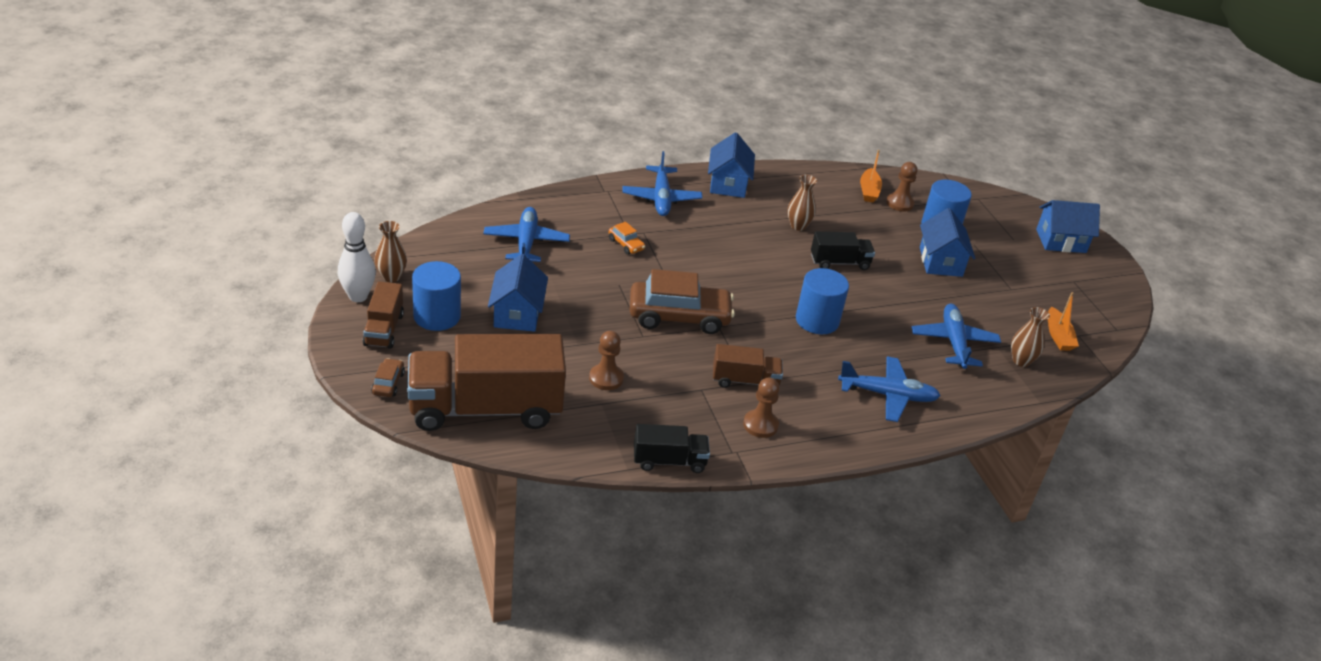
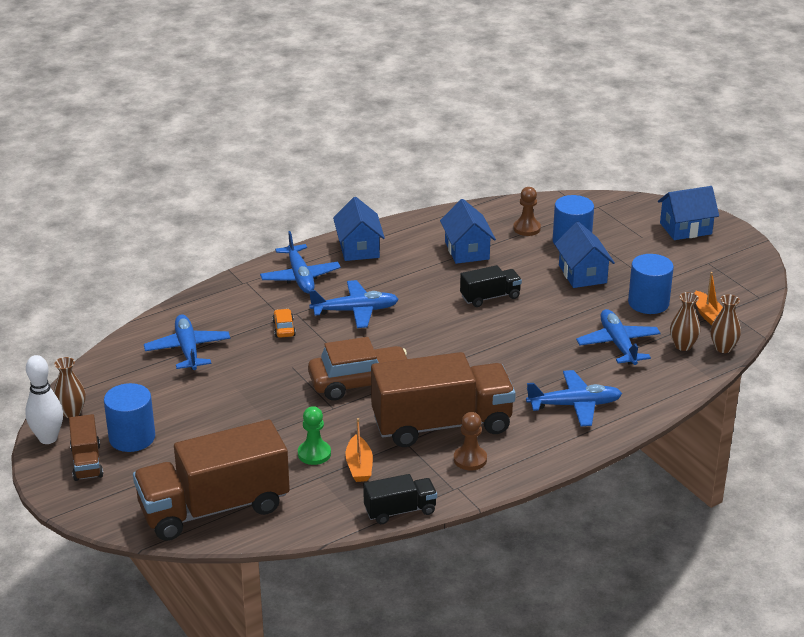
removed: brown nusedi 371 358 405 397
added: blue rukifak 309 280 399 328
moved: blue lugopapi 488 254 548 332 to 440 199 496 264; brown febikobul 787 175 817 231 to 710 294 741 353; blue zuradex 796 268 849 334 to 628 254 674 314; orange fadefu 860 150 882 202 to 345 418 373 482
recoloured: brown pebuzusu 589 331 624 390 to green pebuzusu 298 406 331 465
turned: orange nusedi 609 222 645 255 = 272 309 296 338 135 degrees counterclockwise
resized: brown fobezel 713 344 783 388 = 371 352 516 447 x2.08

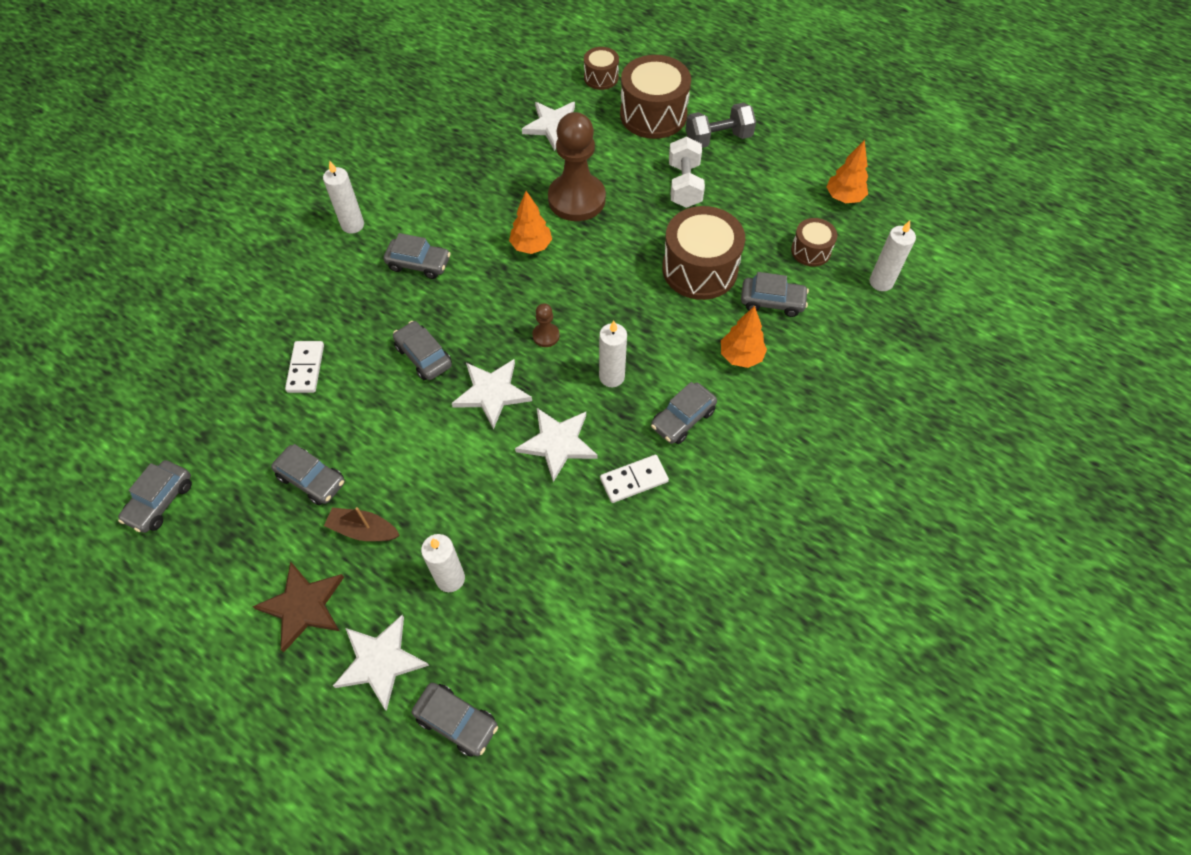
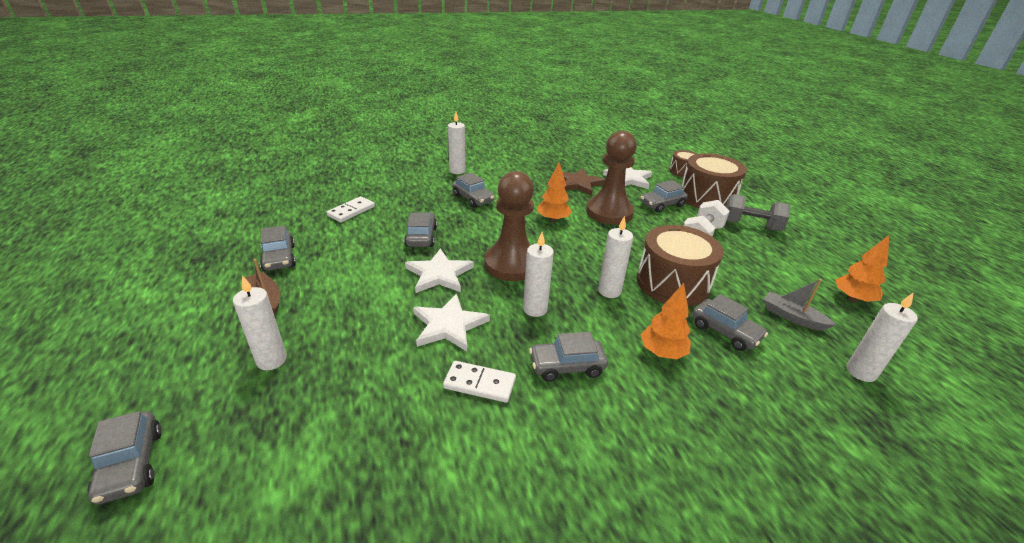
removed: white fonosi 333 615 429 711
added: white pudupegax 598 216 633 298
moved: grey nusedi 118 460 192 533 to 641 180 688 213; brown fonosi 252 561 344 652 to 563 168 605 196
replaced: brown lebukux 791 218 837 267 to grey fadefu 764 279 836 331
resized: brown pebuzusu 532 303 560 347 = 484 171 534 281 x2.35

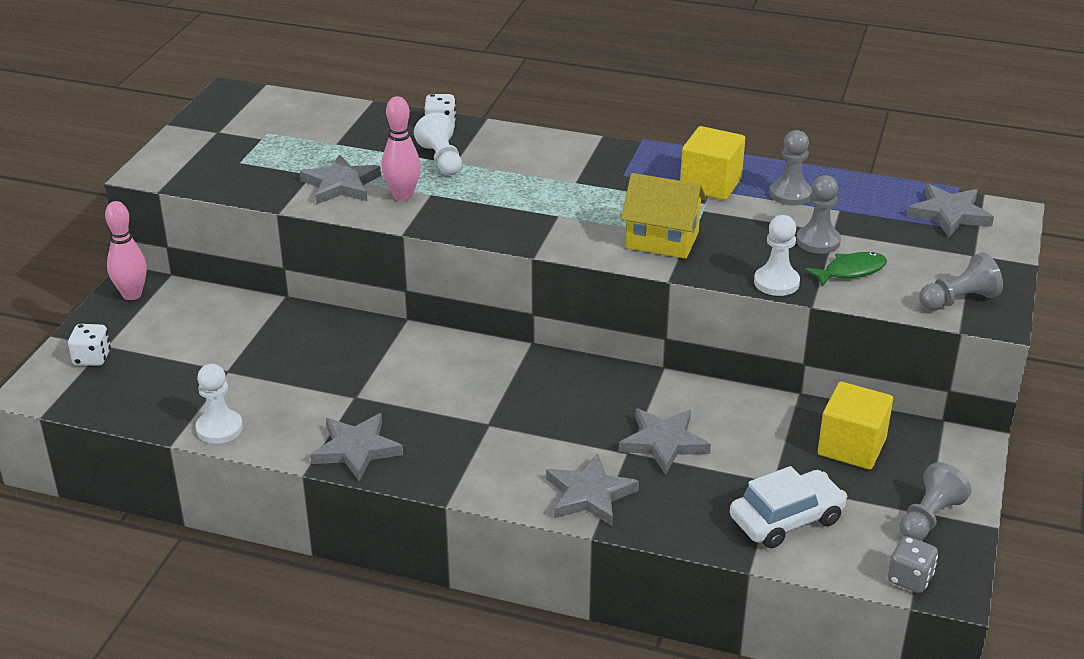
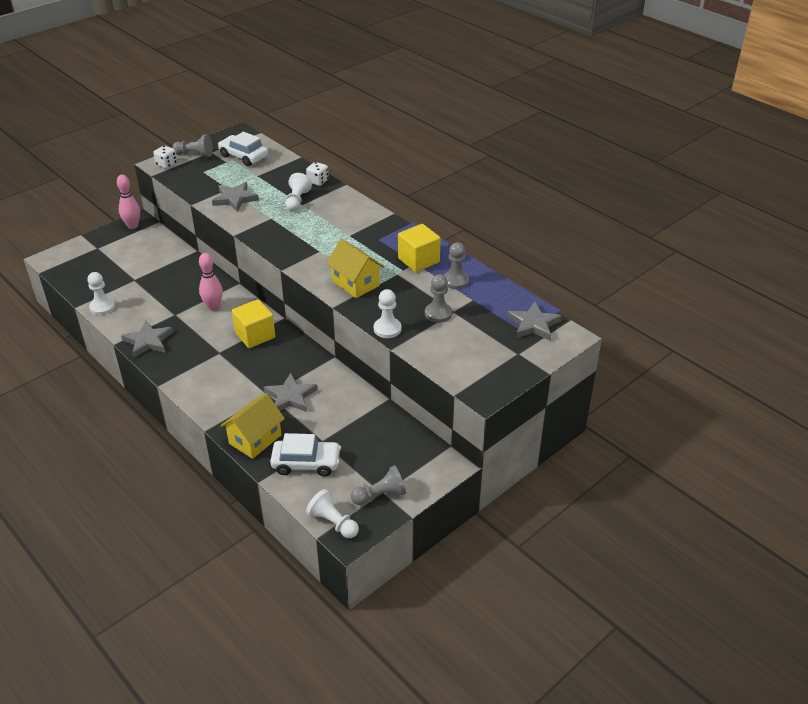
removed: grey fonosi 546 454 639 526; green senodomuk 805 252 887 286
added: white nusedi 218 132 268 166; yellow lugopapi 220 393 285 459
moved: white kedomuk 68 324 111 366 to 153 146 177 169; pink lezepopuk 382 96 421 201 to 199 253 223 311; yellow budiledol 818 382 893 469 to 232 299 275 348; grey pebuzusu 919 252 1003 311 to 172 135 213 157
replaced: grey kedomuk 888 536 938 593 to white pebuzusu 306 489 359 538

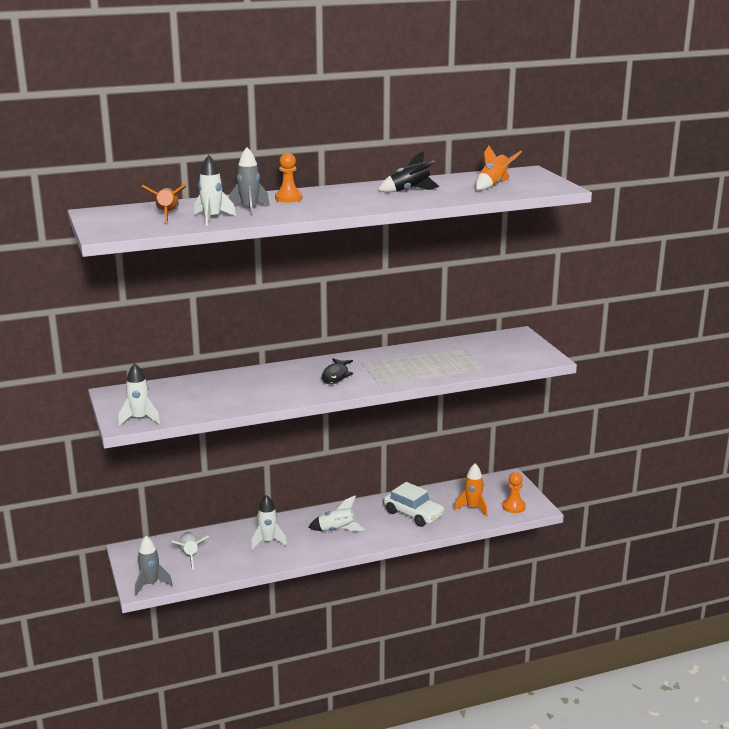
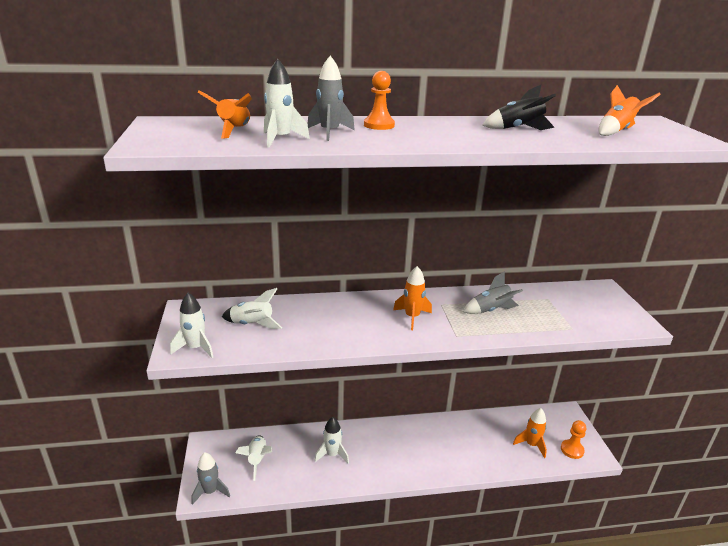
removed: white nusedi 384 482 445 527
added: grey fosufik 463 271 523 314
moved: white fosufik 308 495 365 532 to 222 288 282 329
replaced: black senodomuk 322 358 353 384 to orange fosufik 393 266 432 330

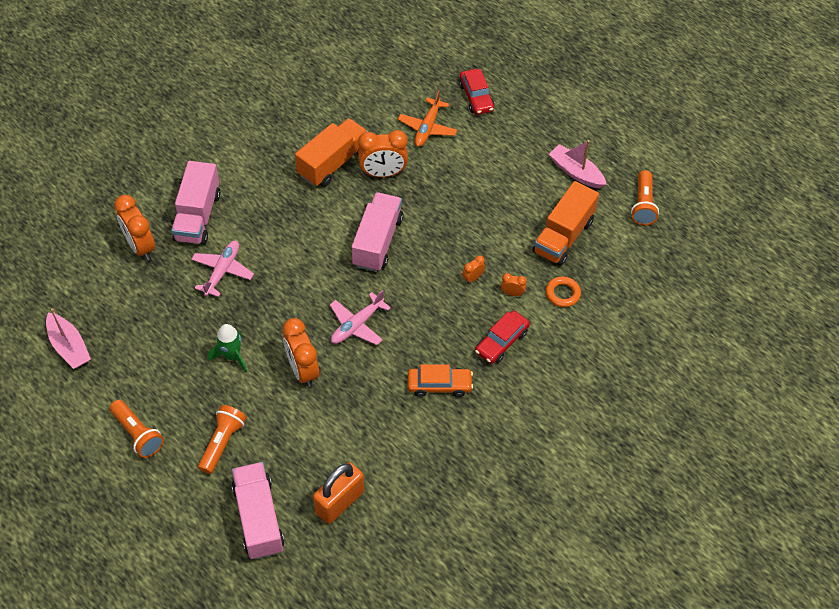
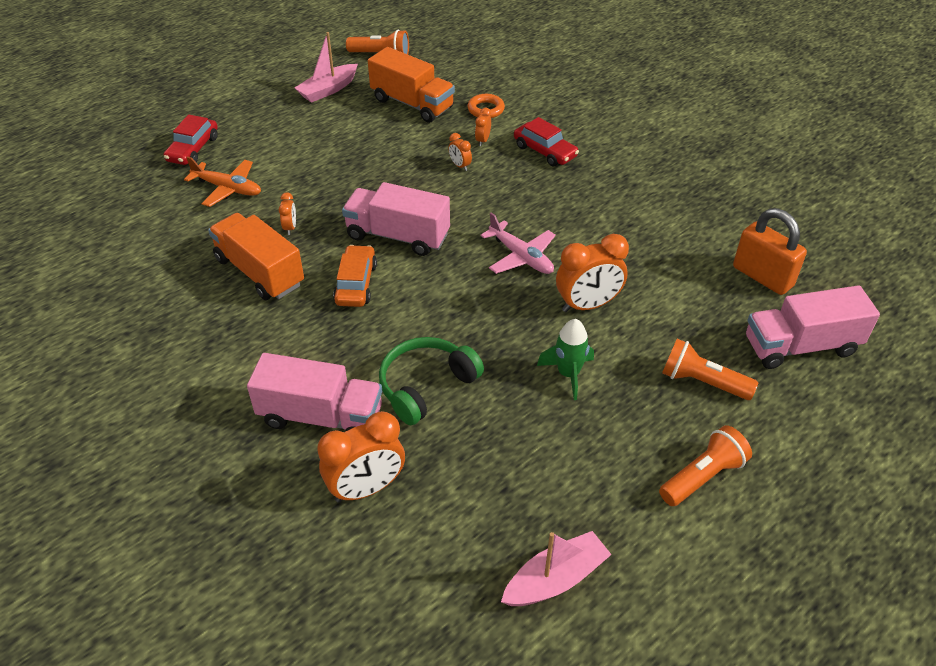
moved: orange nusedi 408 364 473 397 to 333 245 377 307
replaced: pink rukifak 191 241 254 297 to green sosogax 379 337 484 425
turned: red nusedi 459 69 494 115 = 164 114 218 165 120 degrees clockwise
resized: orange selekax 358 130 408 177 = 279 192 296 235 x0.47

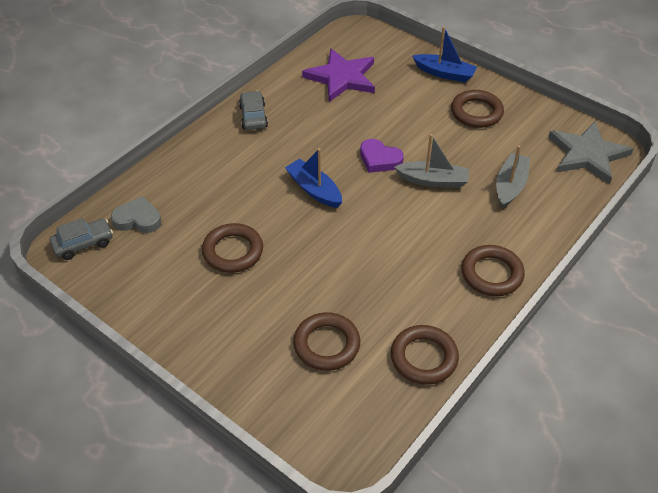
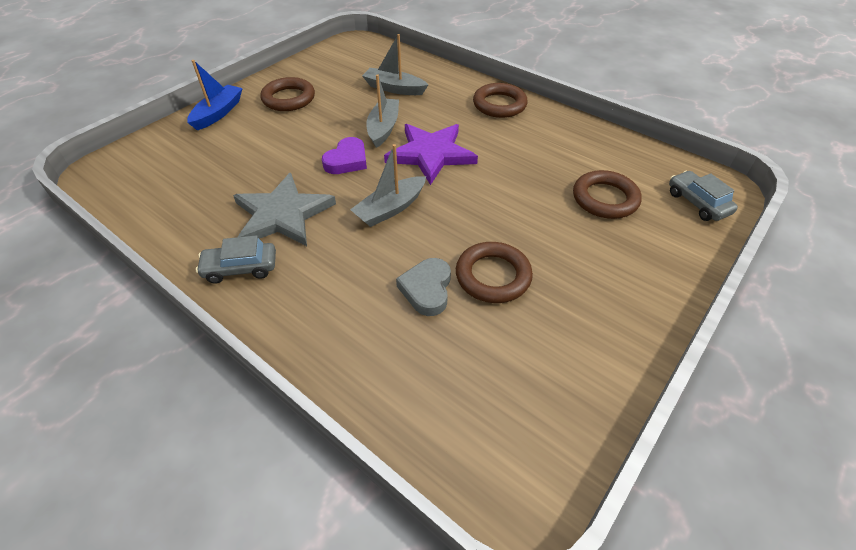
removed: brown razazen 391 325 459 385
moved: grey nusedi 50 218 113 260 to 669 171 738 221; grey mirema 111 196 161 233 to 396 258 451 316; purple fonosi 302 48 375 102 to 384 124 478 185; grey fonosi 548 121 633 184 to 233 173 336 246
recoloured: blue fadefu 285 148 342 208 to grey fadefu 350 144 426 227

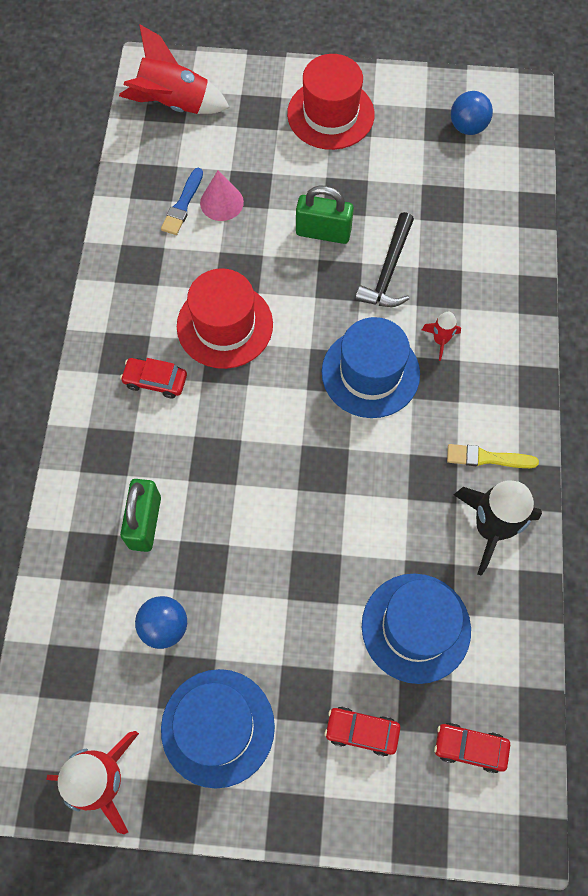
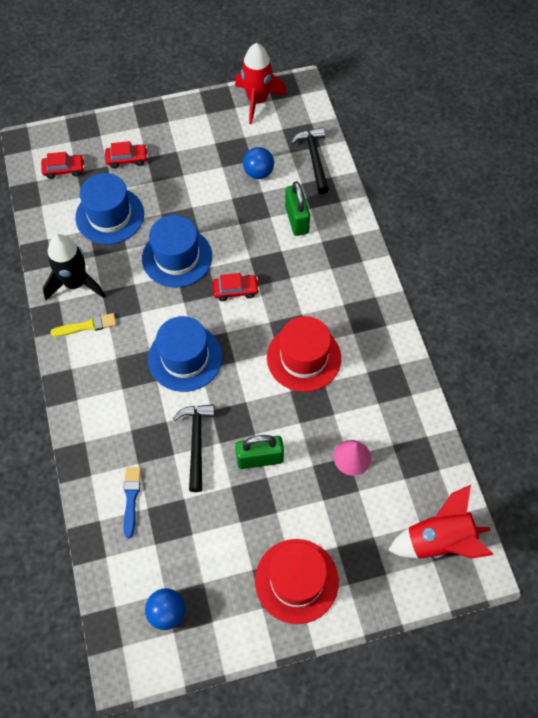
removed: red fosufik 422 312 461 361
added: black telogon 291 127 329 194
moved: red nusedi 120 358 187 399 to 212 273 259 301; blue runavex 161 168 203 235 to 123 467 141 538; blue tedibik 161 669 275 788 to 142 215 212 288

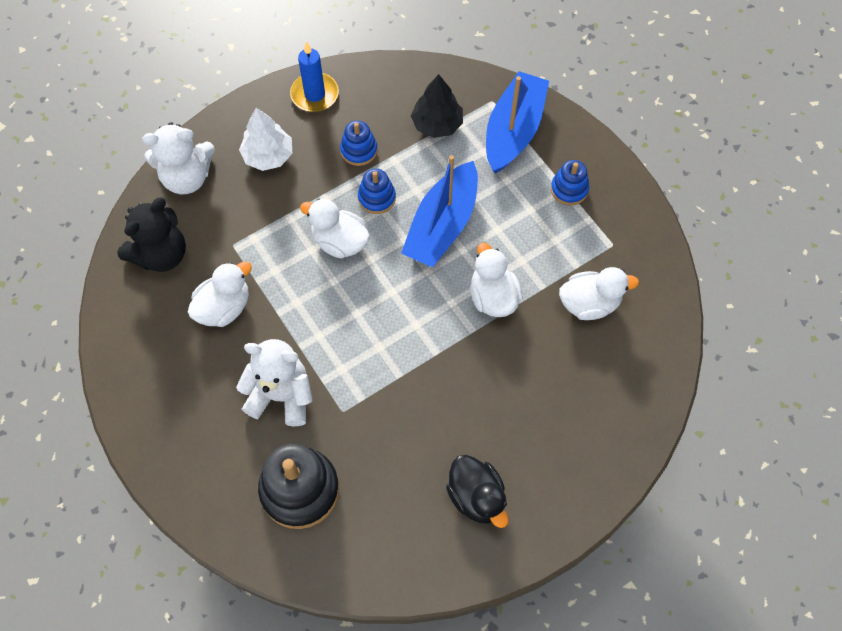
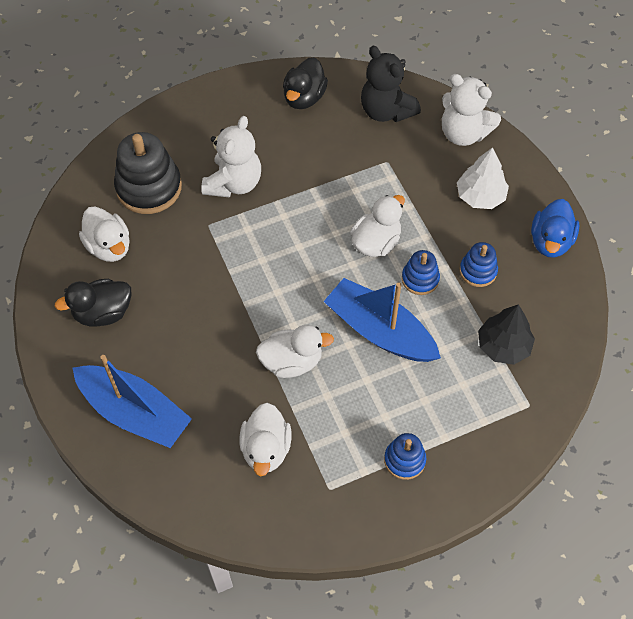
added: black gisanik 283 57 328 109
moved: white gisanik 188 262 252 327 to 79 206 130 262; blue fadefu 486 71 549 174 to 73 355 192 448
replaced: blue pudupegax 290 41 339 112 to blue gisanik 531 199 579 258
turned: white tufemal 142 122 215 194 = 442 74 501 146 60 degrees counterclockwise

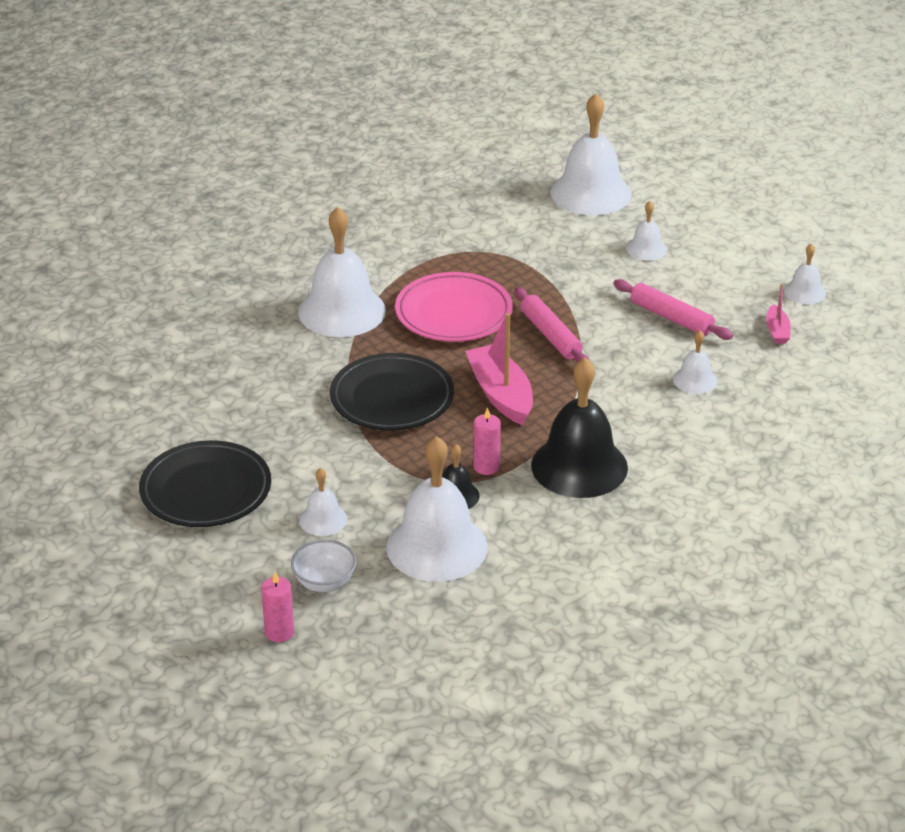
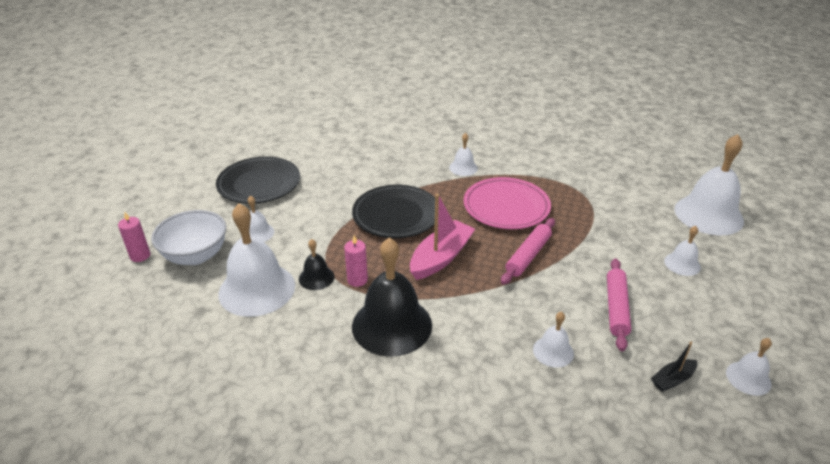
recoloured: pink fadefu 766 284 791 344 to black fadefu 651 342 697 392
resized: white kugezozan 291 540 356 592 = 151 210 226 265 x1.57; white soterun 298 207 386 337 = 449 133 478 176 x0.48

